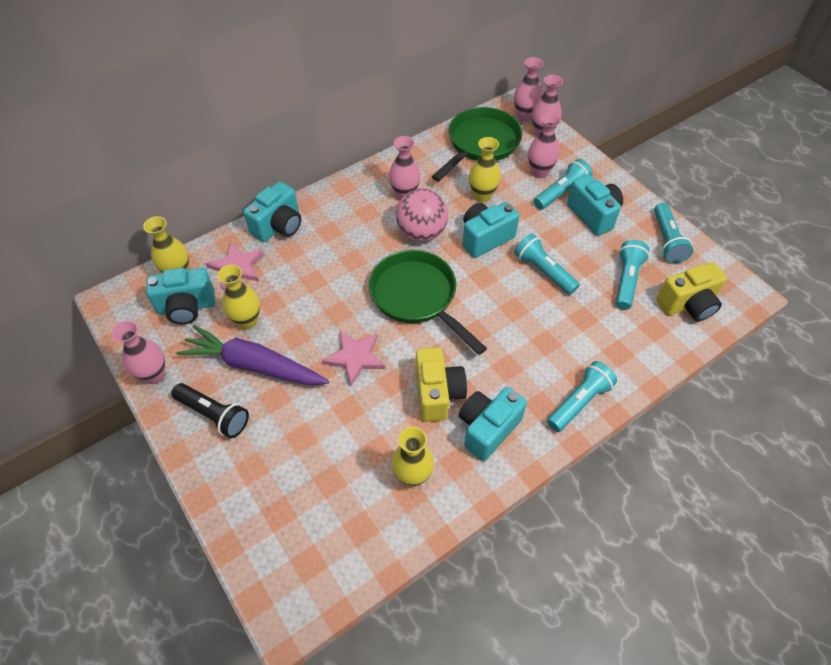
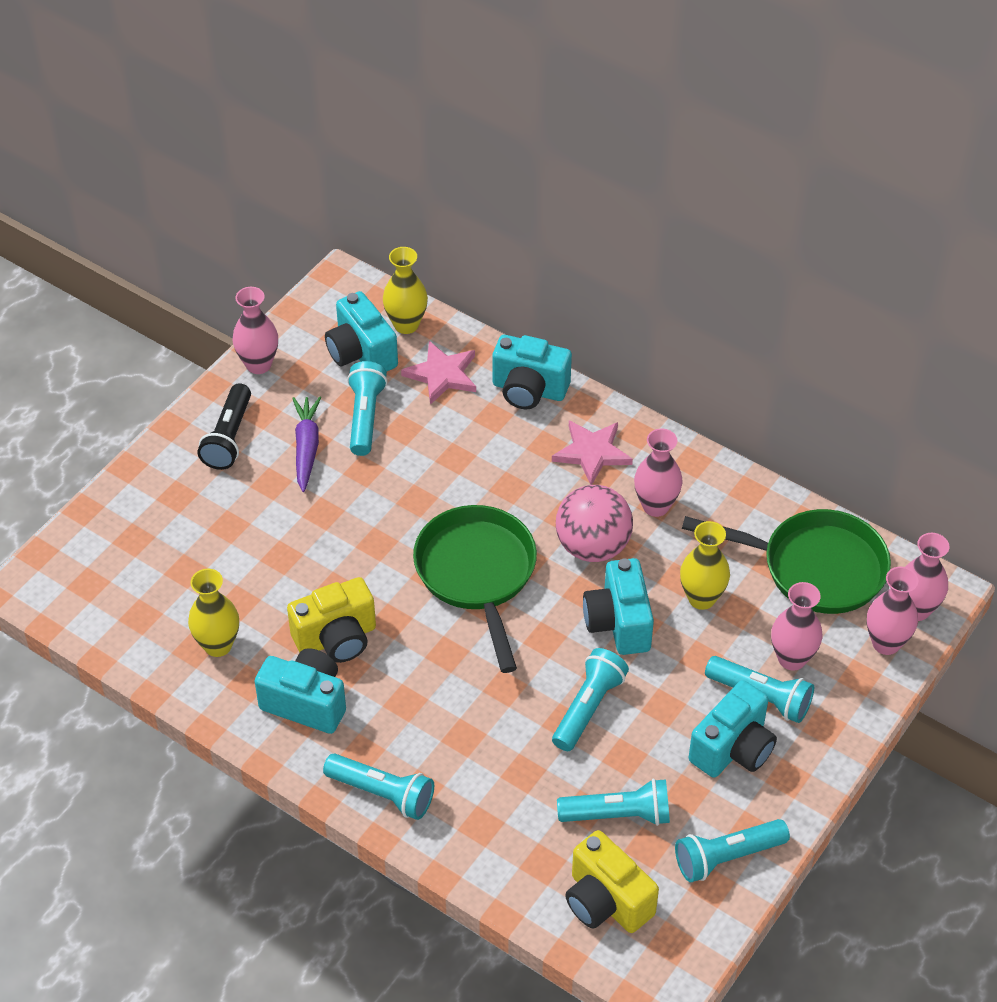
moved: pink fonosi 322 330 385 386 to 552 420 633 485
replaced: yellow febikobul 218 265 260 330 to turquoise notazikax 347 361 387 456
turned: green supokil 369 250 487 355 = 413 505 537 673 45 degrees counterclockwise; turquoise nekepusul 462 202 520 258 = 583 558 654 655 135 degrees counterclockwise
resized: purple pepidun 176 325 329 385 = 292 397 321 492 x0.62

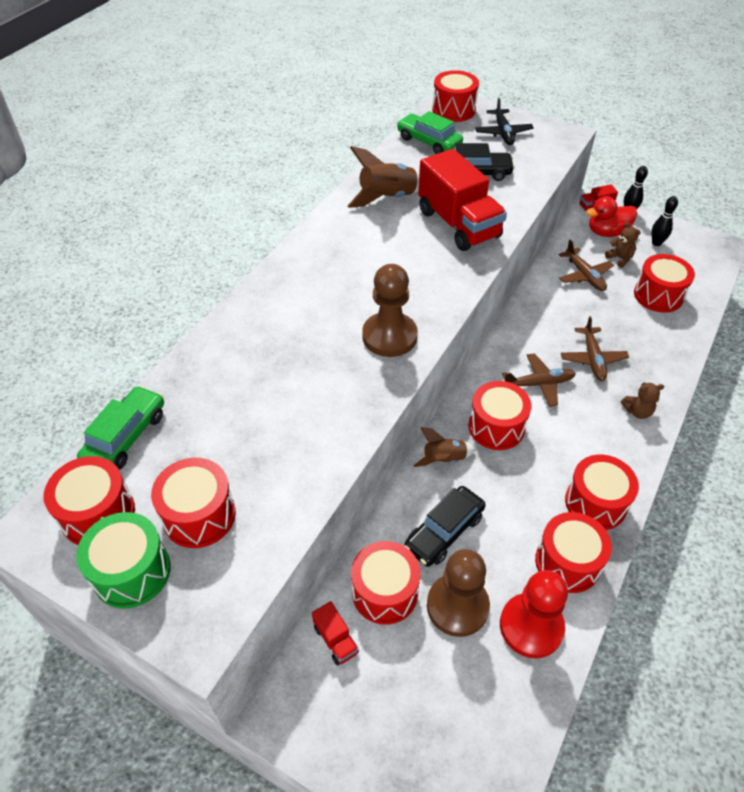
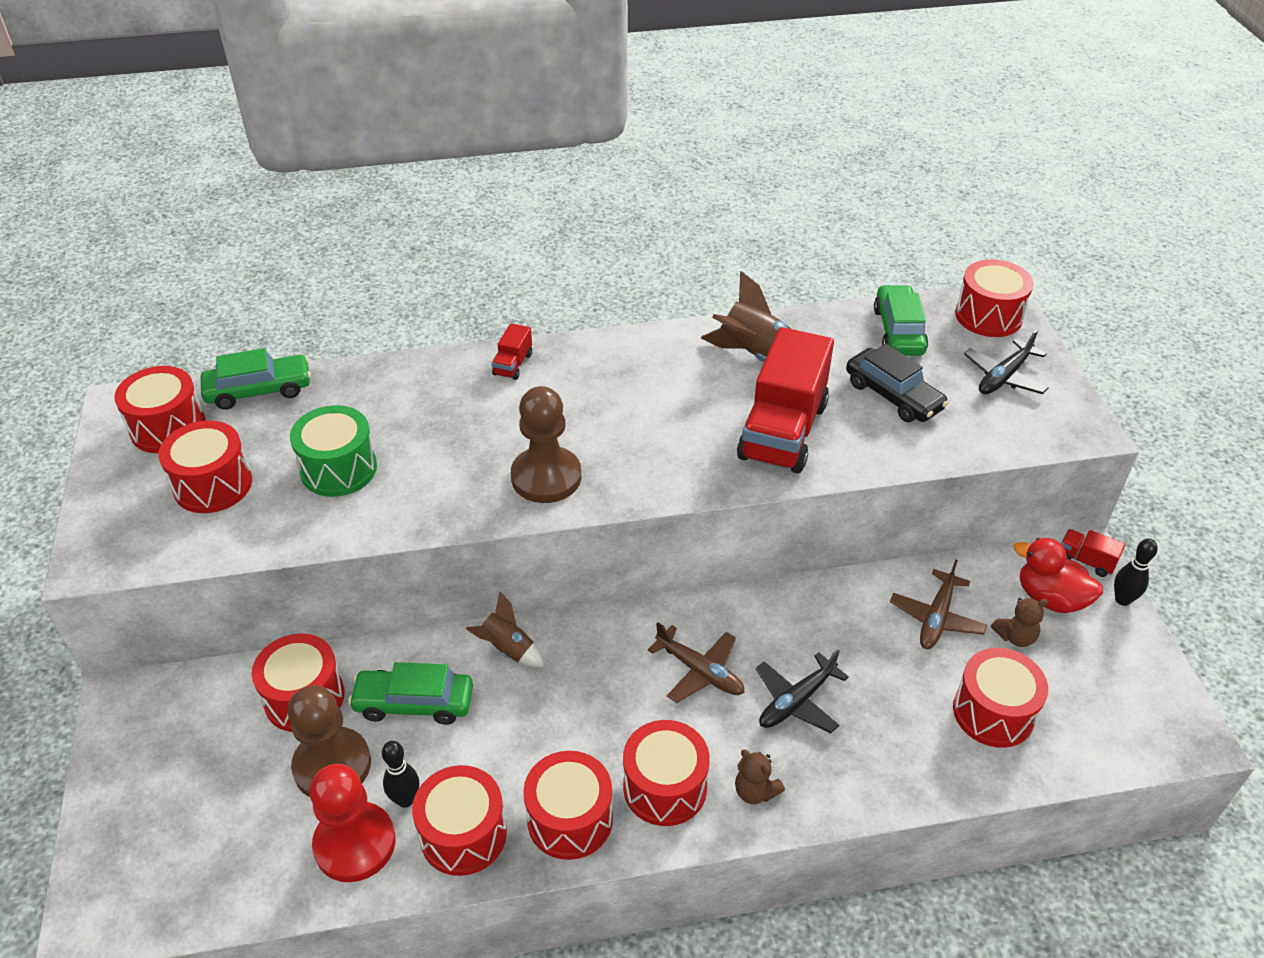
moved: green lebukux 76 512 171 609 to 290 405 377 497; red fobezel 312 601 359 665 to 492 323 532 380; red lebukux 469 381 531 450 to 623 720 710 826; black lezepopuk 651 196 678 246 to 382 741 419 808
recoloured: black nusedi 404 486 486 567 to green nusedi 348 662 473 725; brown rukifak 561 316 629 381 to black rukifak 756 649 849 734
turned: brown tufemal 605 222 641 268 = 991 598 1048 647 60 degrees clockwise

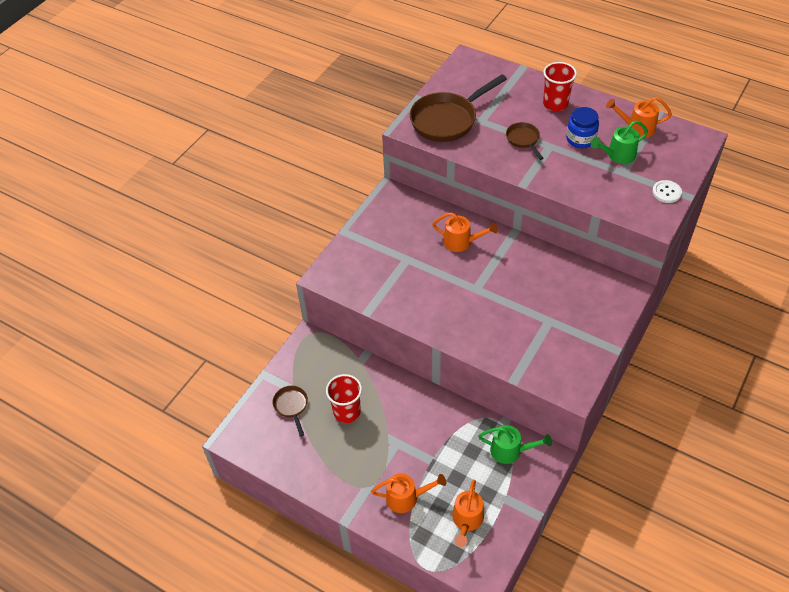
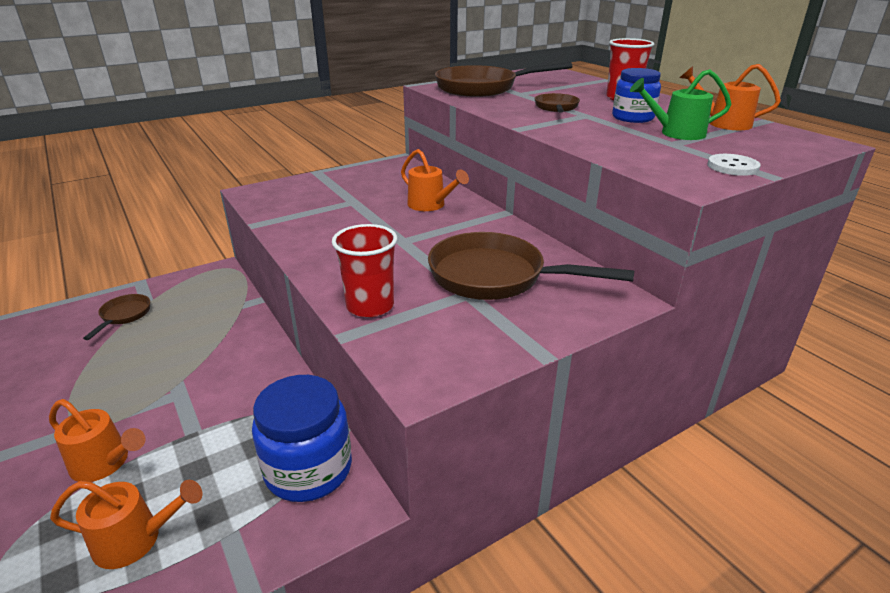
added: brown supokil 428 232 635 300
moved: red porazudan 326 374 362 423 to 332 224 397 317
replaced: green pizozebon 478 425 552 464 to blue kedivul 252 375 352 502
turned: orange pizozebon 452 480 484 547 = 50 480 203 569 135 degrees counterclockwise

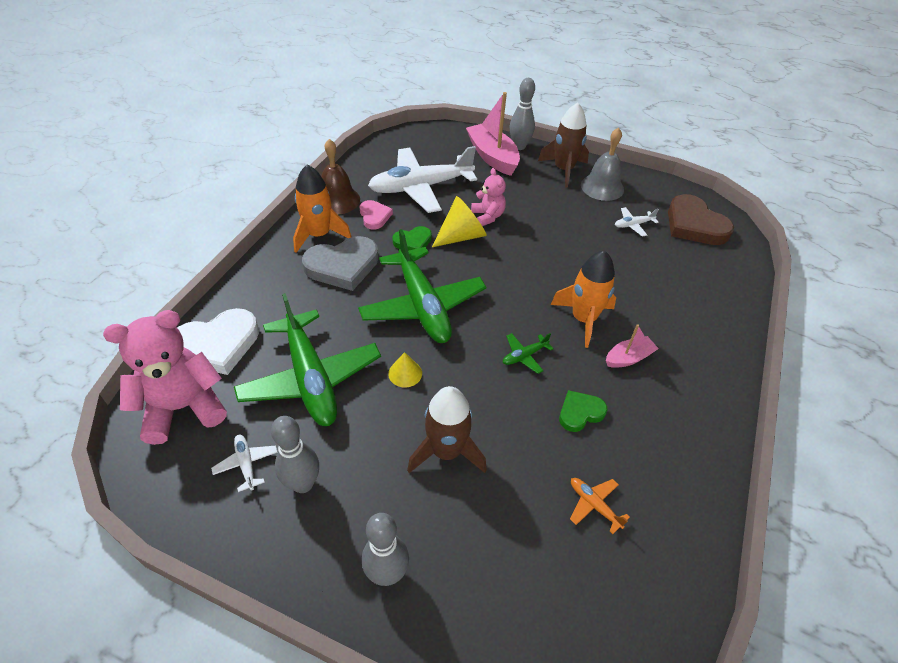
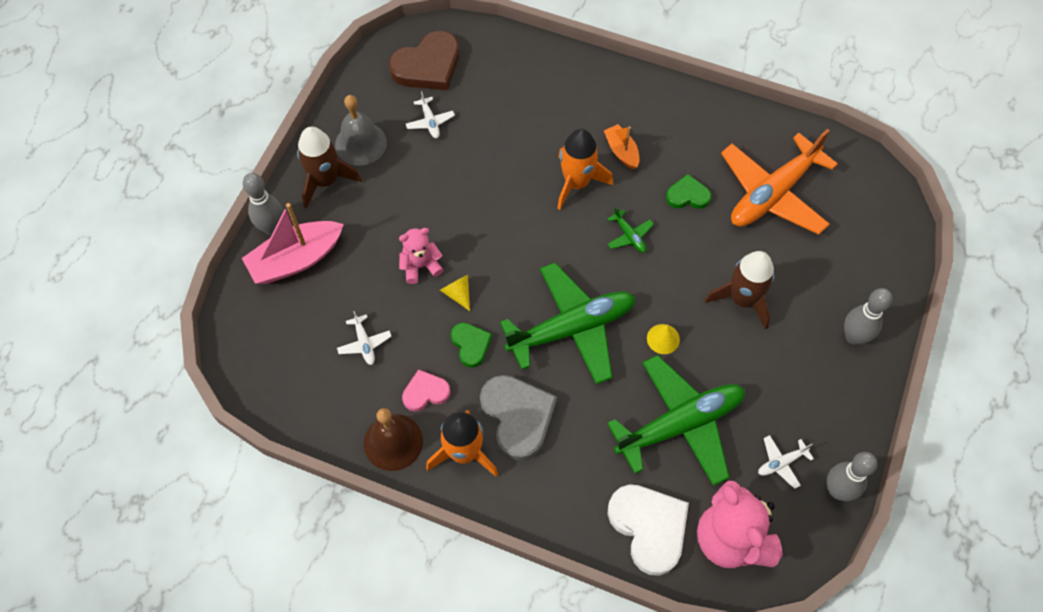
moved: grey lezepopuk 271 416 319 493 to 826 452 877 501
recoloured: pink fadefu 606 324 659 368 to orange fadefu 604 124 639 169
turned: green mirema 559 390 608 432 = 666 174 711 209 120 degrees clockwise
resized: white rukifak 368 146 477 213 = 337 311 392 365 x0.40; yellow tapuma 432 196 487 247 = 440 275 470 311 x0.57; orange rukifak 570 478 630 534 = 721 129 838 235 x2.50

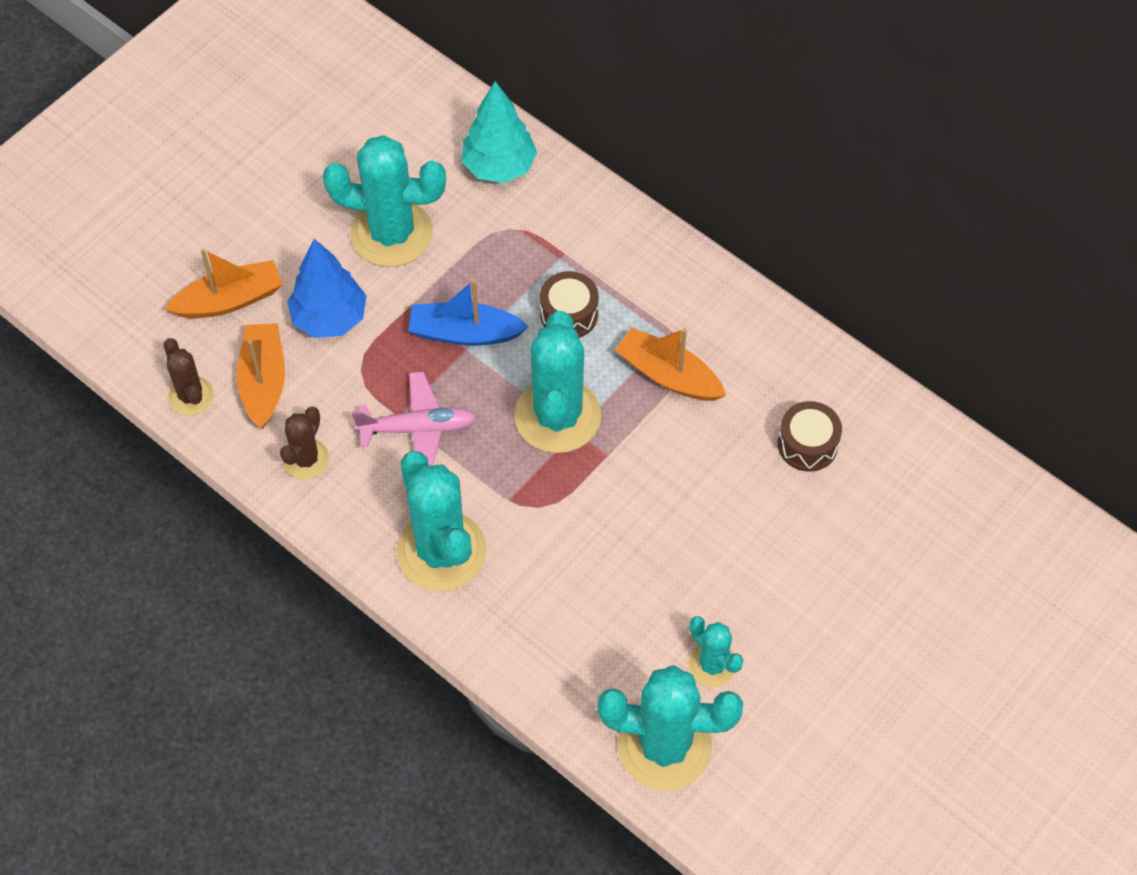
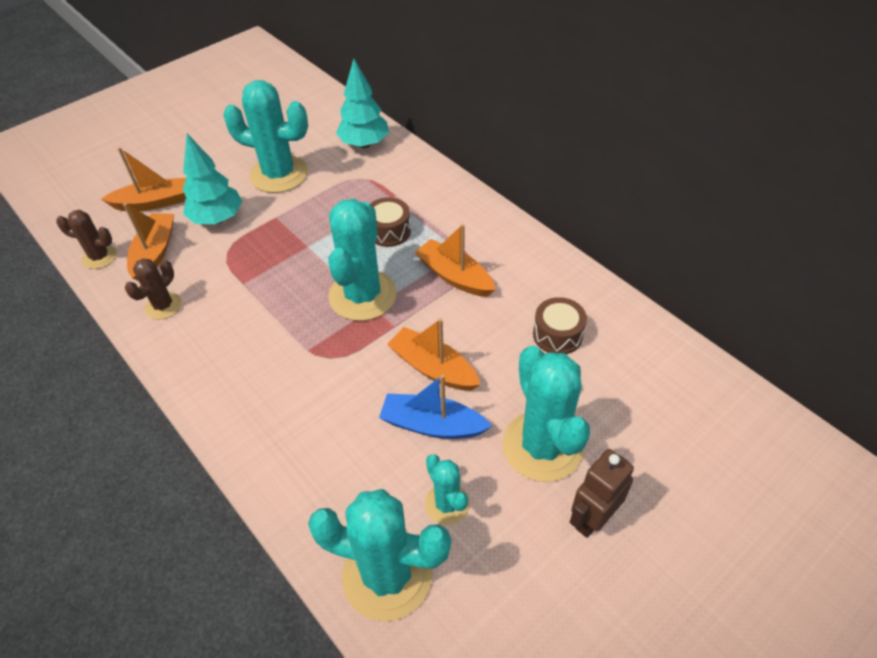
removed: pink rukifak 352 372 477 466
added: orange fadefu 387 318 480 391; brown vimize 570 449 634 538
moved: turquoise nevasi 397 451 486 591 to 503 346 590 482; blue fadefu 408 280 529 346 to 379 374 492 439
recoloured: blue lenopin 287 239 367 338 to turquoise lenopin 183 133 242 224
turned: brown nevasi 163 338 214 415 = 56 210 117 269 60 degrees counterclockwise

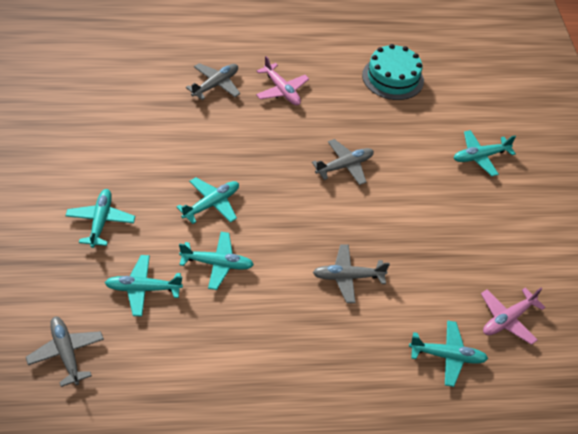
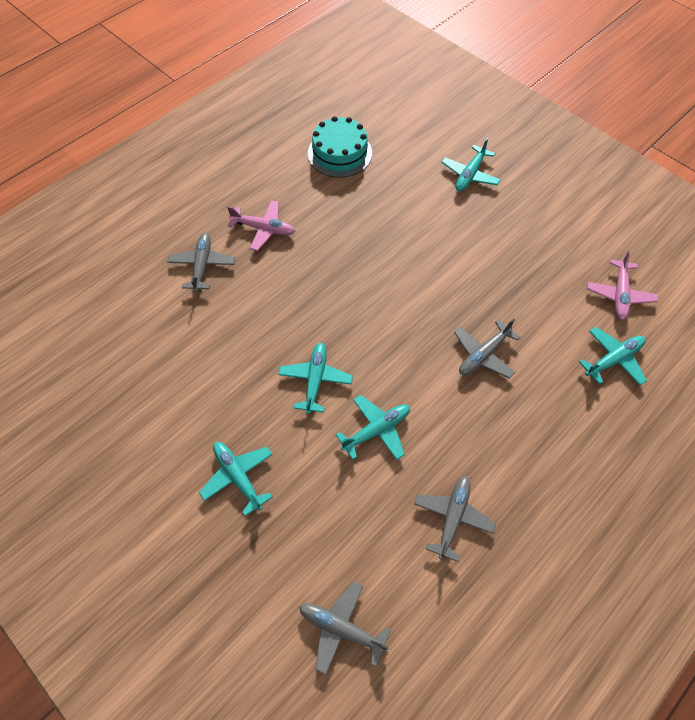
removed: turquoise rukifak 105 255 183 316
moved: grey rukifak 312 139 374 185 to 414 476 496 562

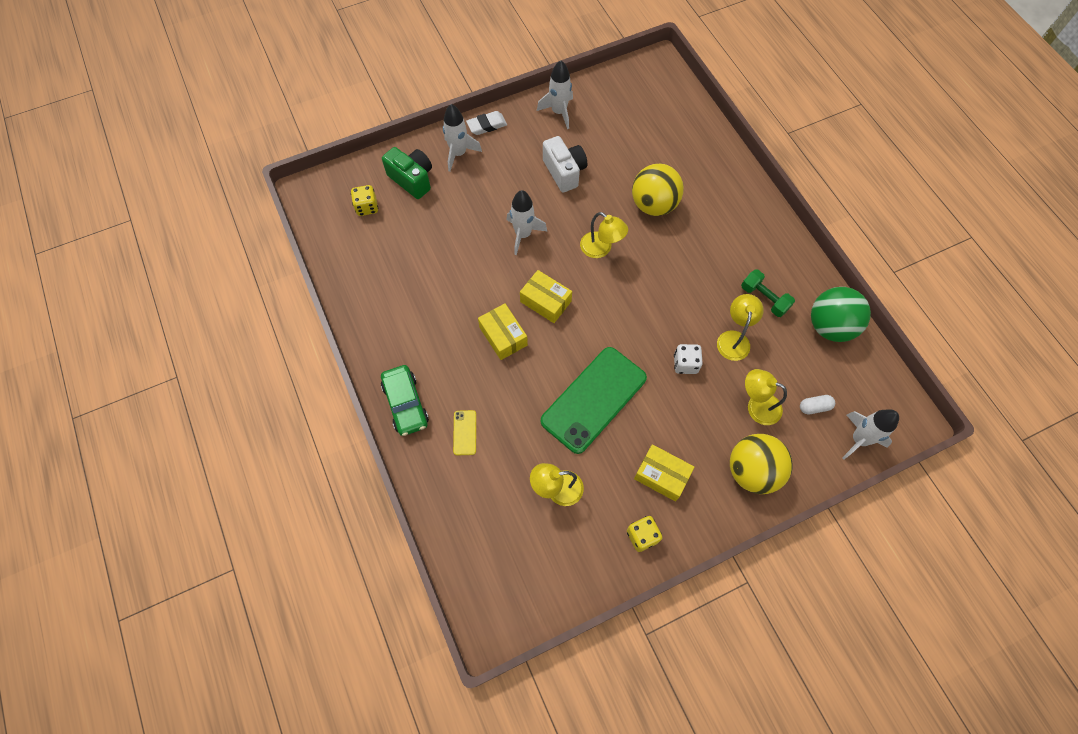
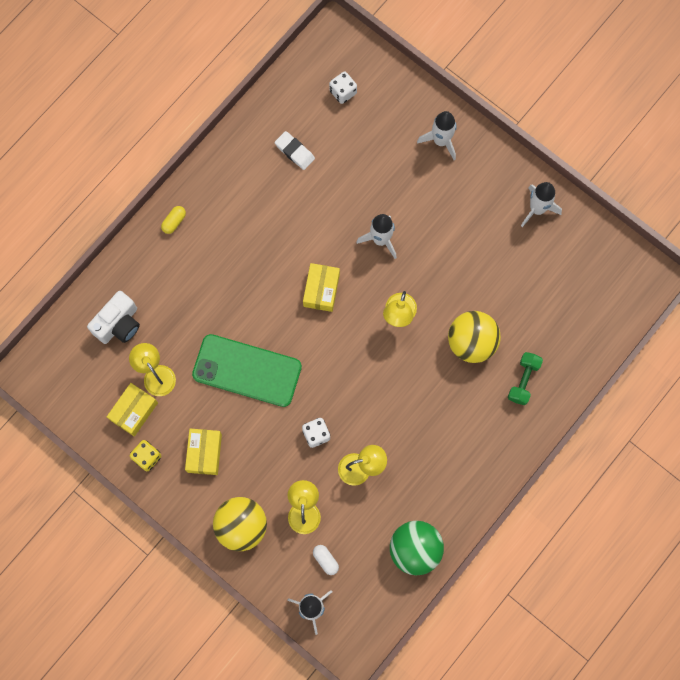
removed: green nekepusul 382 147 432 199; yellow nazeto 453 410 476 455
moved: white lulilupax 466 111 507 135 to 275 131 315 170; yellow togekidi 478 303 528 360 to 107 383 158 437; white nekepusul 543 136 587 192 to 87 291 140 344; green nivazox 741 269 795 317 to 508 352 543 405
replaced: green nusedi 381 365 429 436 to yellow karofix 161 206 186 234
recoloured: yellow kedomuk 351 185 378 216 to white kedomuk 329 72 357 104

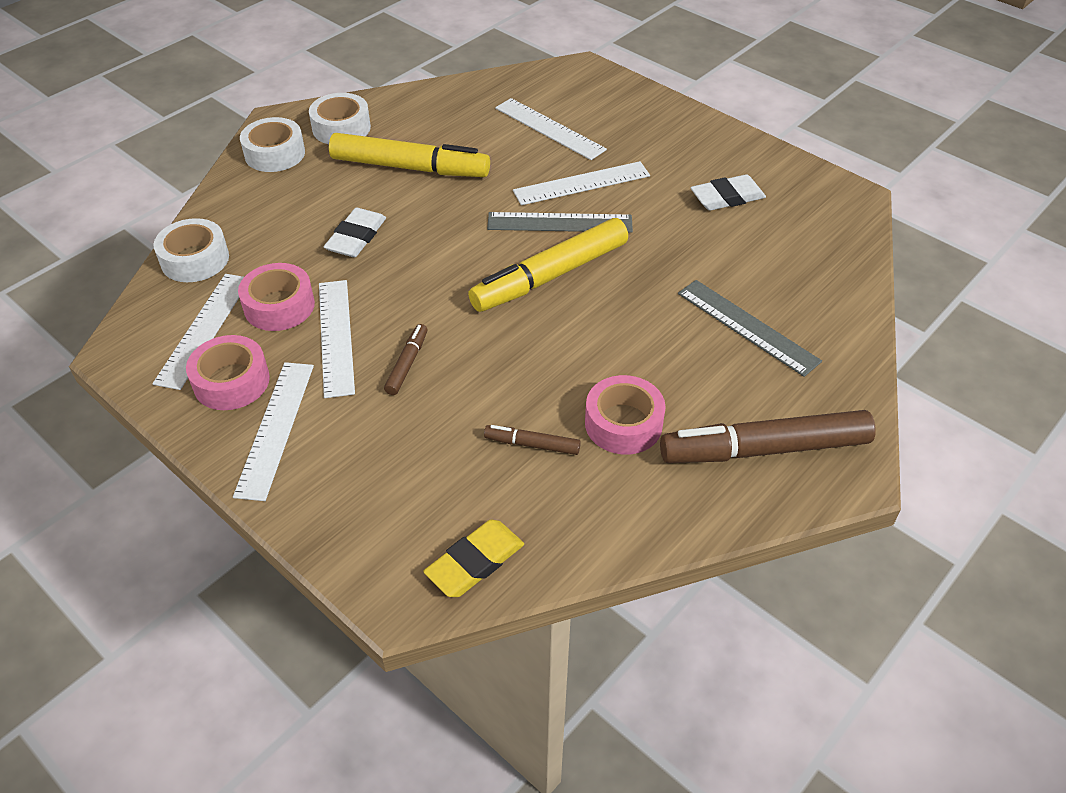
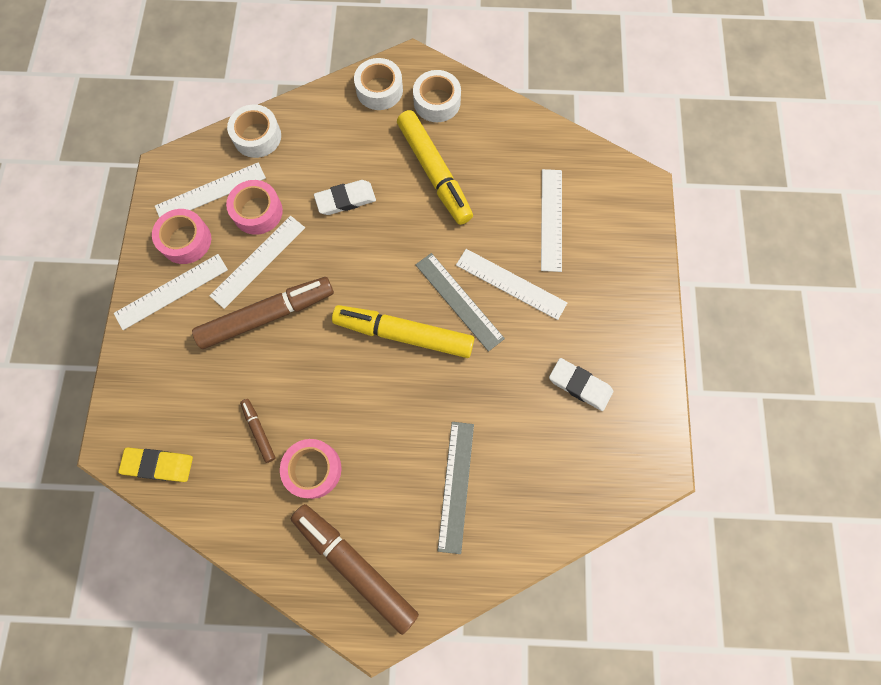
resized: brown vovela 384 324 428 395 = 192 277 334 349 x2.18

